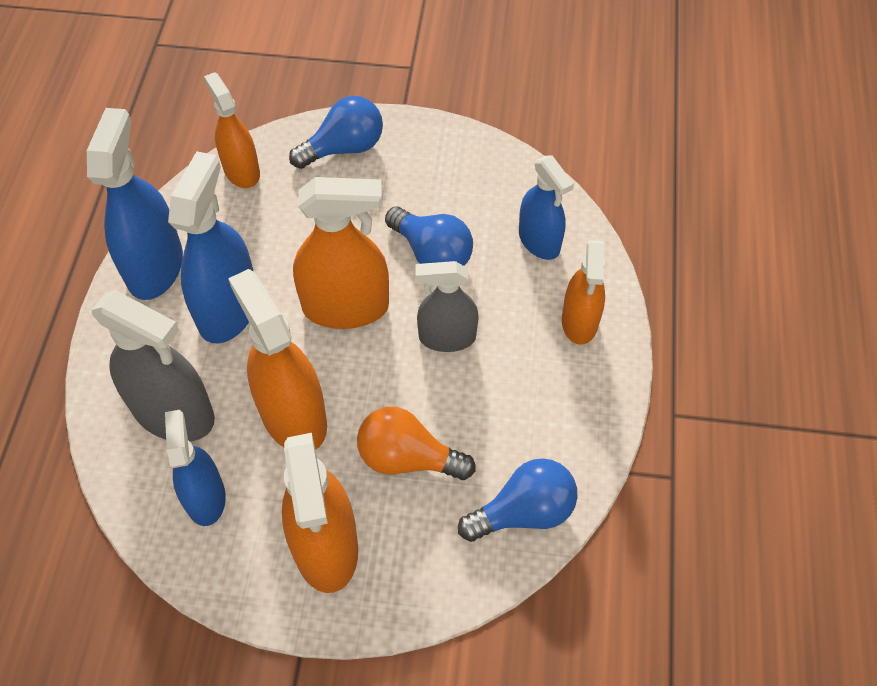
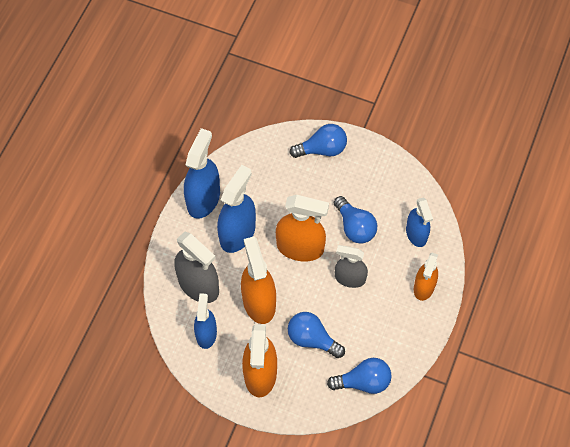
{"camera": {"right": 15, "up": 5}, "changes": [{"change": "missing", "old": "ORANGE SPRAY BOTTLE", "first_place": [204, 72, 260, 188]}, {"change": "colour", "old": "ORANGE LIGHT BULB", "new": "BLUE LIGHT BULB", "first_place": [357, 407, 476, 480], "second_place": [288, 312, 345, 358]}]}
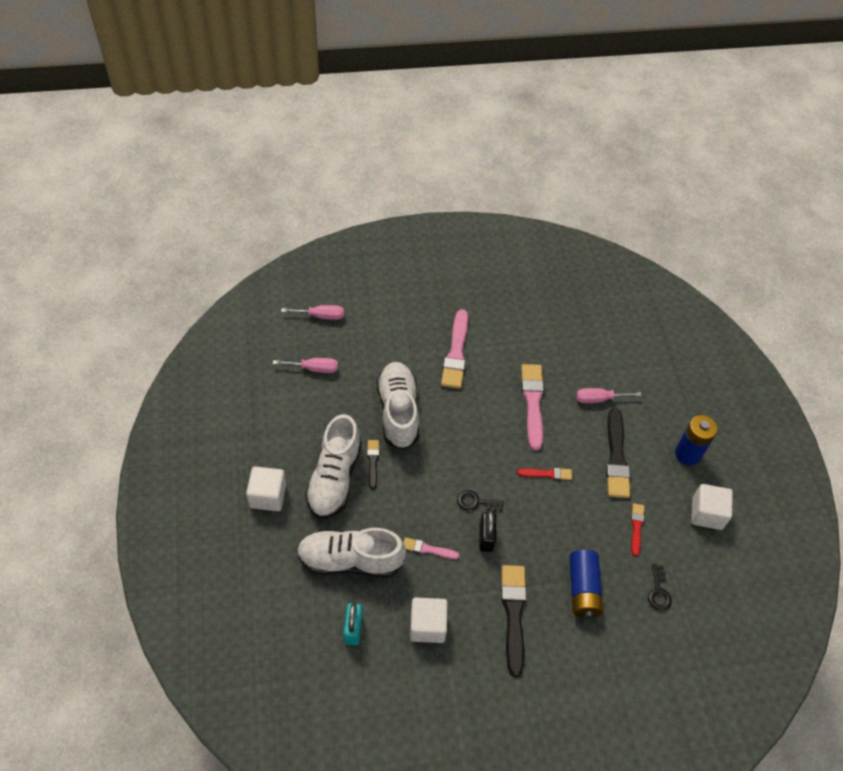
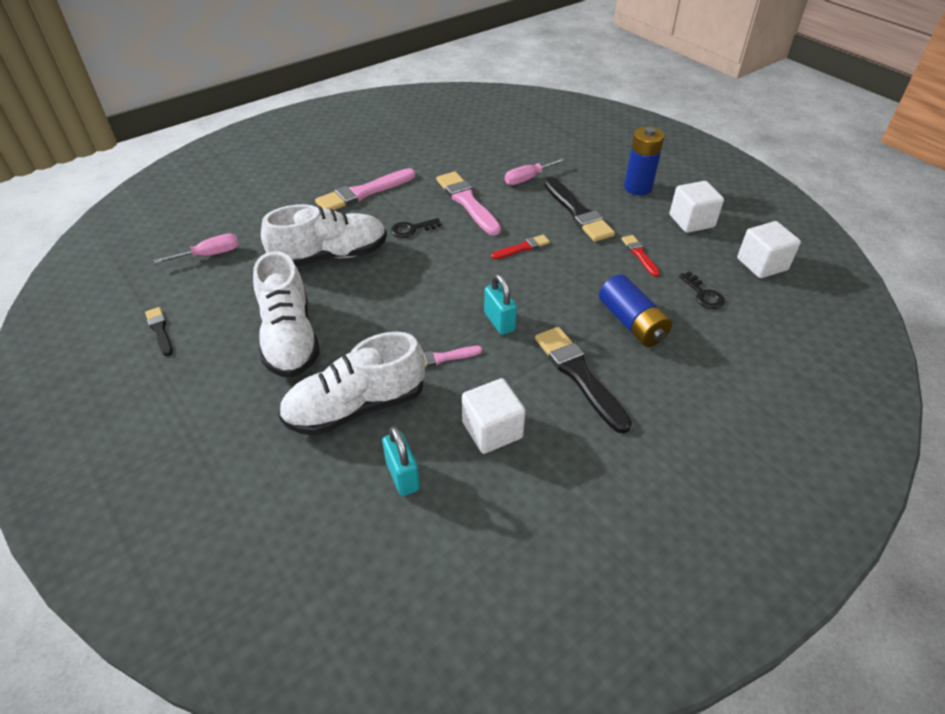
{"camera": {"right": -25, "up": -10}, "changes": [{"change": "relocated", "old": "WHITE CUBE", "first_place": [246, 466, 286, 511], "second_place": [737, 221, 801, 278]}, {"change": "missing", "old": "PINK SCREWDRIVER", "first_place": [281, 305, 344, 320]}, {"change": "relocated", "old": "BLACK BRUSH", "first_place": [367, 440, 379, 490], "second_place": [145, 307, 173, 356]}, {"change": "spun", "old": "WHITE SHOE", "first_place": [377, 362, 419, 450], "second_place": [261, 204, 387, 267], "degrees": 105}, {"change": "spun", "old": "PINK BRUSH", "first_place": [441, 310, 468, 389], "second_place": [315, 168, 415, 210], "degrees": 75}, {"change": "relocated", "old": "BLACK KEY", "first_place": [457, 490, 504, 512], "second_place": [391, 218, 441, 238]}, {"change": "colour", "old": "BLACK PADLOCK", "new": "TURQUOISE PADLOCK", "first_place": [479, 511, 496, 552], "second_place": [484, 274, 517, 335]}]}
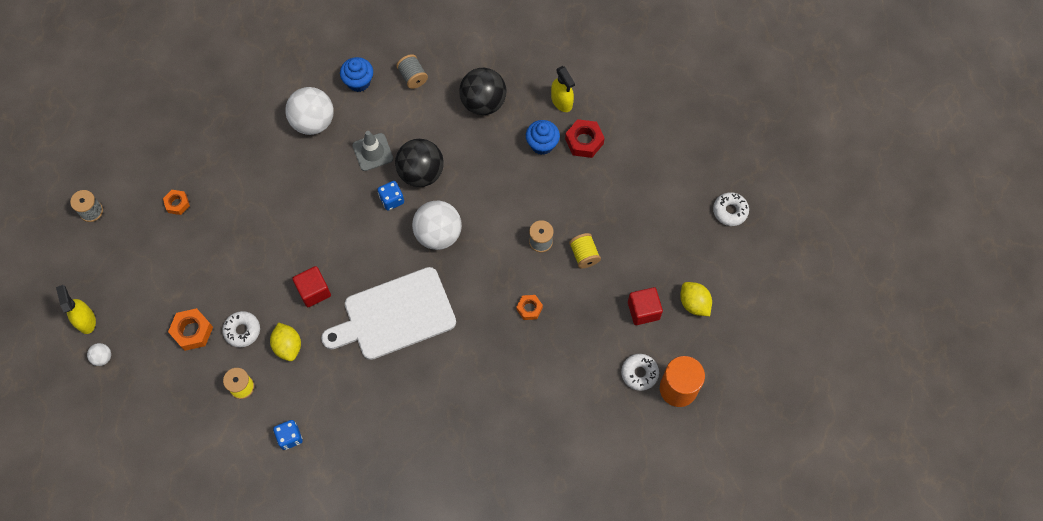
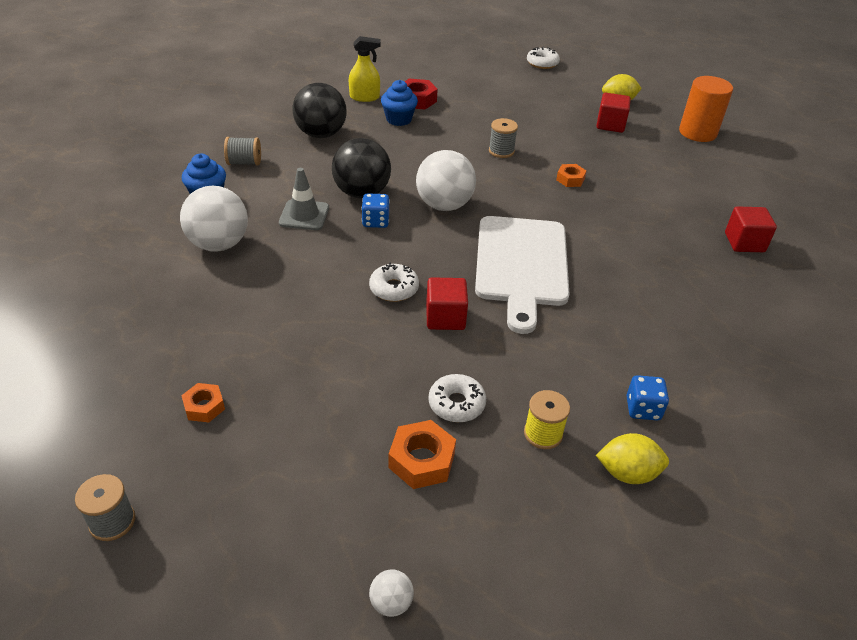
{"camera": {"right": -65, "up": -25}, "changes": [{"change": "missing", "old": "YELLOW SPRAY BOTTLE", "first_place": [56, 285, 96, 334]}, {"change": "relocated", "old": "YELLOW LEMON", "first_place": [270, 322, 301, 361], "second_place": [596, 433, 669, 484]}, {"change": "missing", "old": "YELLOW SPOOL", "first_place": [569, 233, 601, 268]}, {"change": "relocated", "old": "WHITE DONUT", "first_place": [621, 354, 659, 391], "second_place": [369, 262, 419, 302]}, {"change": "appeared", "new": "RED CUBE", "second_place": [725, 206, 777, 252]}]}
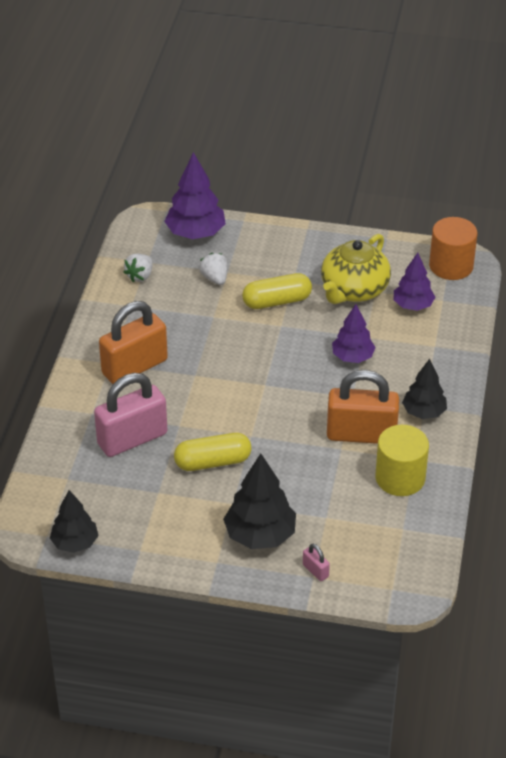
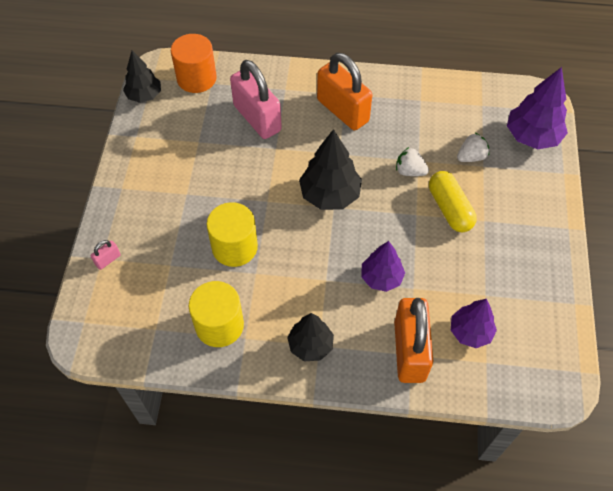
{"camera": {"right": 85, "up": 15}, "changes": [{"change": "relocated", "old": "WHITE STRAWBERRY", "first_place": [124, 254, 153, 282], "second_place": [396, 147, 429, 176]}, {"change": "missing", "old": "YELLOW CAPSULE", "first_place": [174, 433, 251, 471]}, {"change": "relocated", "old": "BLACK TREE", "first_place": [223, 453, 296, 549], "second_place": [299, 129, 362, 210]}, {"change": "missing", "old": "YELLOW TEAPOT", "first_place": [321, 234, 391, 304]}, {"change": "relocated", "old": "ORANGE PADLOCK", "first_place": [327, 370, 399, 444], "second_place": [394, 298, 433, 383]}, {"change": "relocated", "old": "ORANGE CYLINDER", "first_place": [429, 217, 477, 280], "second_place": [171, 34, 217, 93]}, {"change": "appeared", "new": "YELLOW CYLINDER", "second_place": [207, 202, 258, 267]}]}
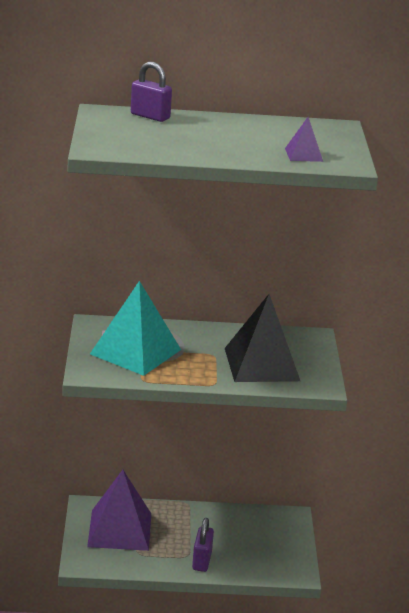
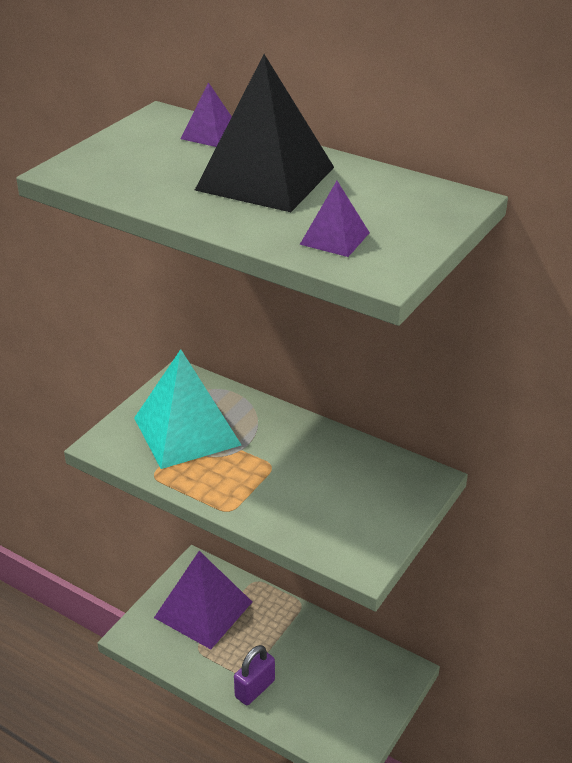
{"camera": {"right": 35, "up": 10}, "changes": [{"change": "exchanged", "old": "PURPLE PADLOCK", "new": "PURPLE PYRAMID", "first_place": [131, 62, 172, 122], "second_place": [180, 82, 232, 147]}, {"change": "relocated", "old": "BLACK PYRAMID", "first_place": [225, 294, 300, 382], "second_place": [195, 54, 334, 212]}]}
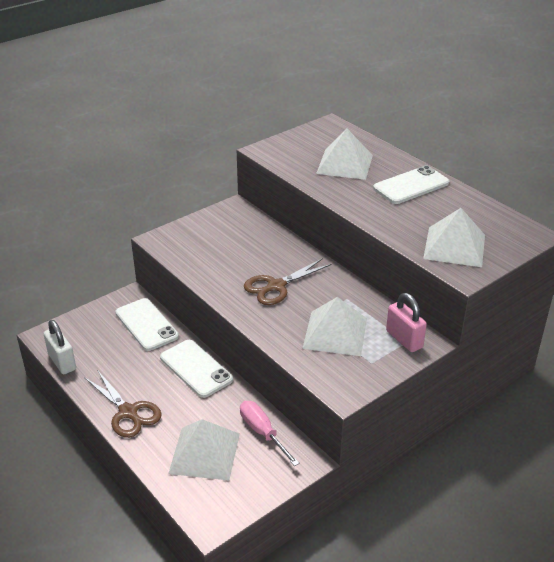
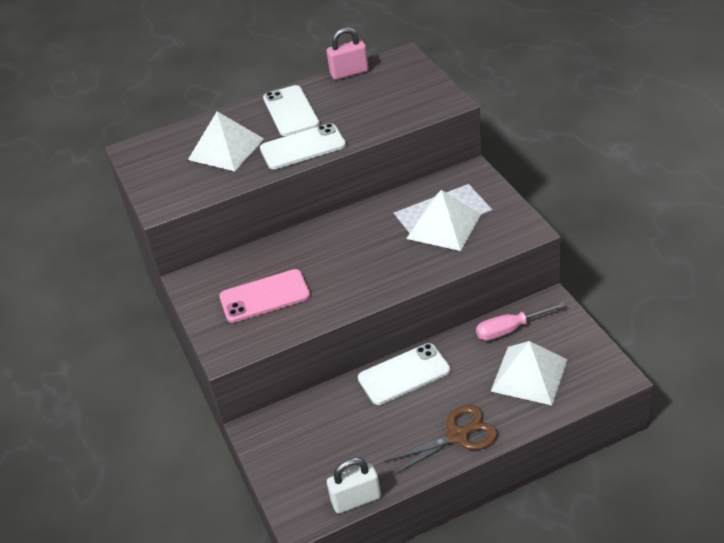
{"camera": {"right": -70, "up": 5}, "changes": [{"change": "relocated", "old": "WHITE PHONE", "first_place": [115, 298, 179, 351], "second_place": [260, 123, 346, 169]}, {"change": "missing", "old": "BROWN SCISSORS", "first_place": [244, 258, 332, 305]}, {"change": "relocated", "old": "PINK PADLOCK", "first_place": [386, 293, 427, 352], "second_place": [327, 27, 369, 80]}, {"change": "missing", "old": "WHITE PYRAMID", "first_place": [423, 208, 485, 267]}, {"change": "appeared", "new": "PINK PHONE", "second_place": [219, 269, 310, 323]}]}
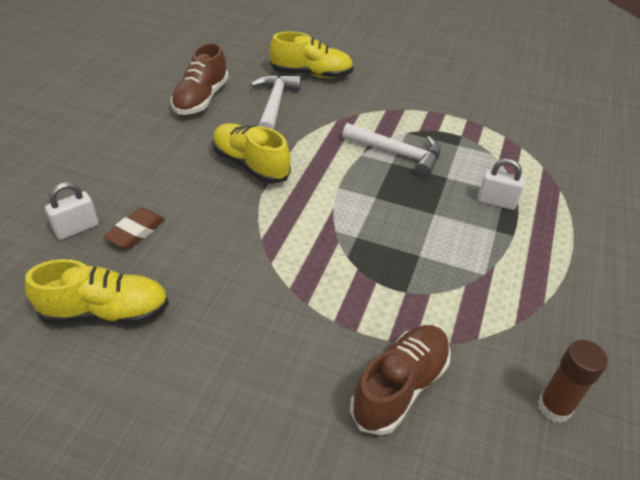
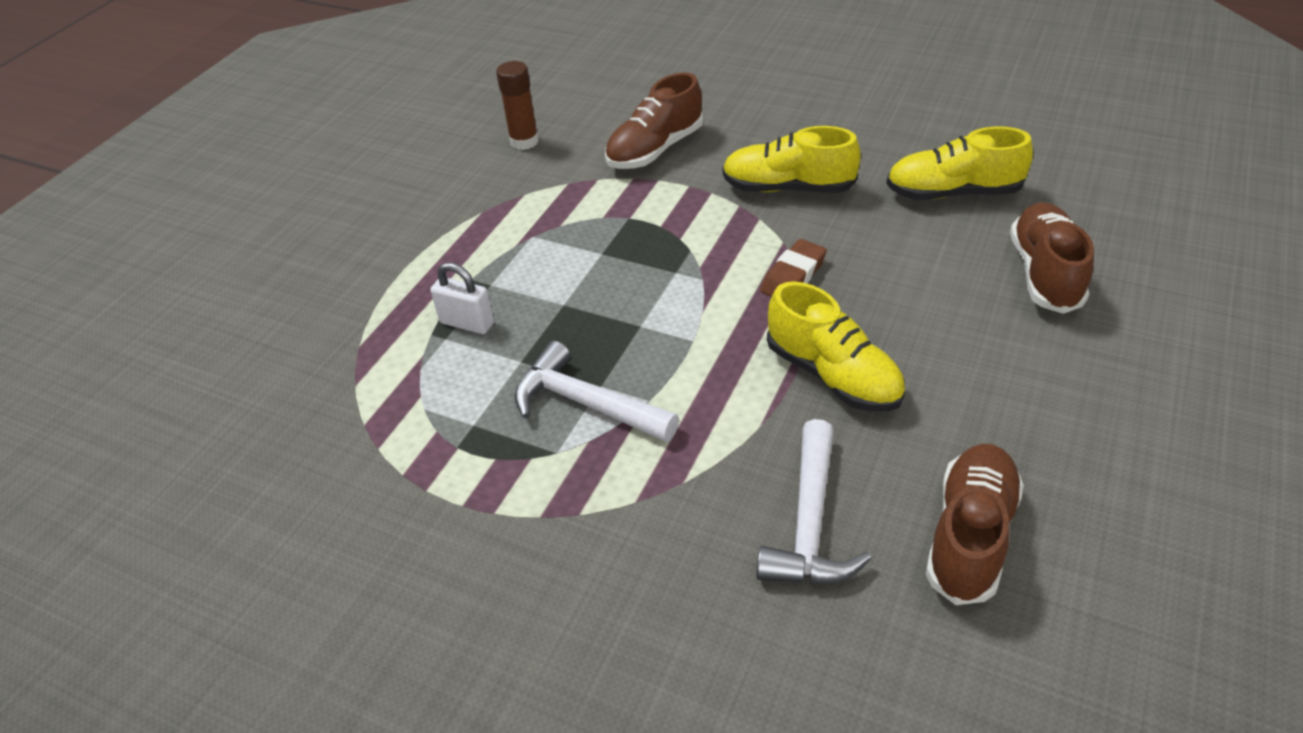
{"camera": {"right": -170, "up": 0}, "changes": [{"change": "exchanged", "old": "WHITE PADLOCK", "new": "BROWN SHOE", "first_place": [45, 182, 99, 240], "second_place": [1010, 202, 1094, 314]}, {"change": "relocated", "old": "BROWN ERASER", "first_place": [103, 208, 165, 249], "second_place": [760, 239, 827, 297]}, {"change": "relocated", "old": "YELLOW SHOE", "first_place": [270, 31, 354, 78], "second_place": [722, 126, 861, 193]}]}
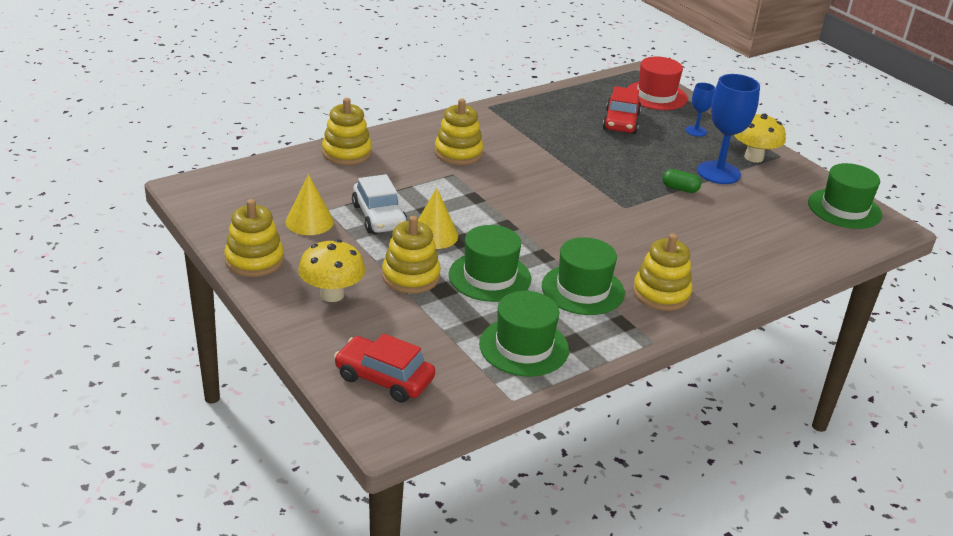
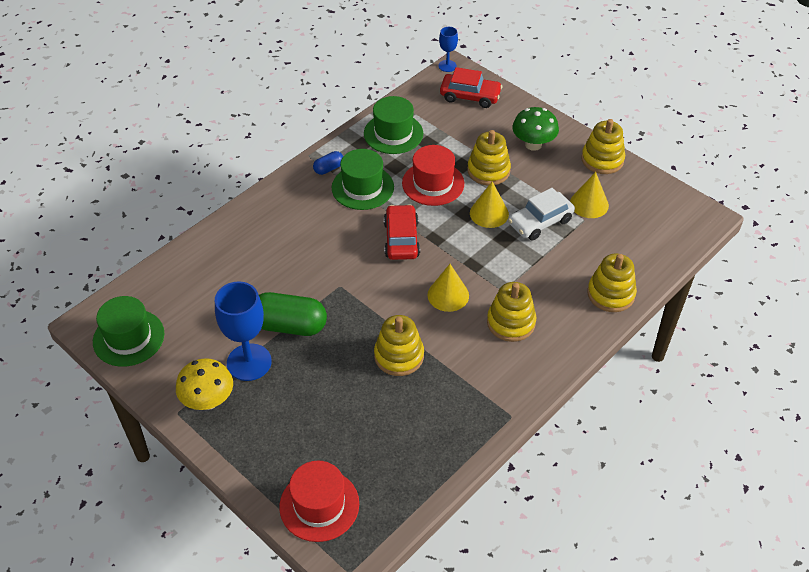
{"camera": {"right": 170, "up": 15}, "changes": [{"change": "colour", "old": "YELLOW MUSHROOM", "new": "GREEN MUSHROOM", "first_place": [298, 239, 365, 302], "second_place": [512, 107, 559, 151]}, {"change": "spun", "old": "WHITE CAR", "first_place": [352, 174, 408, 233], "second_place": [508, 188, 575, 240], "degrees": -90}, {"change": "colour", "old": "GREEN HAT", "new": "RED HAT", "first_place": [449, 225, 531, 302], "second_place": [402, 145, 464, 206]}, {"change": "relocated", "old": "RED CAR", "first_place": [602, 86, 641, 134], "second_place": [384, 204, 420, 260]}, {"change": "relocated", "old": "YELLOW STACKING TOY", "first_place": [633, 233, 692, 311], "second_place": [374, 315, 424, 376]}, {"change": "size", "old": "GREEN CAPSULE", "first_place": [662, 169, 701, 193], "second_place": [259, 292, 327, 336], "factor": 2.04}, {"change": "relocated", "old": "BLUE GOBLET", "first_place": [686, 83, 715, 137], "second_place": [438, 27, 458, 72]}, {"change": "appeared", "new": "BLUE CAPSULE", "second_place": [313, 151, 343, 175]}, {"change": "appeared", "new": "YELLOW CONE", "second_place": [427, 264, 469, 312]}]}
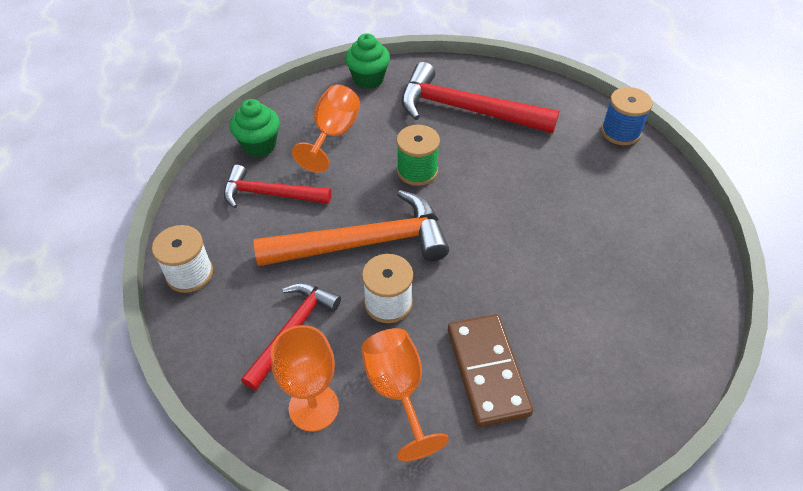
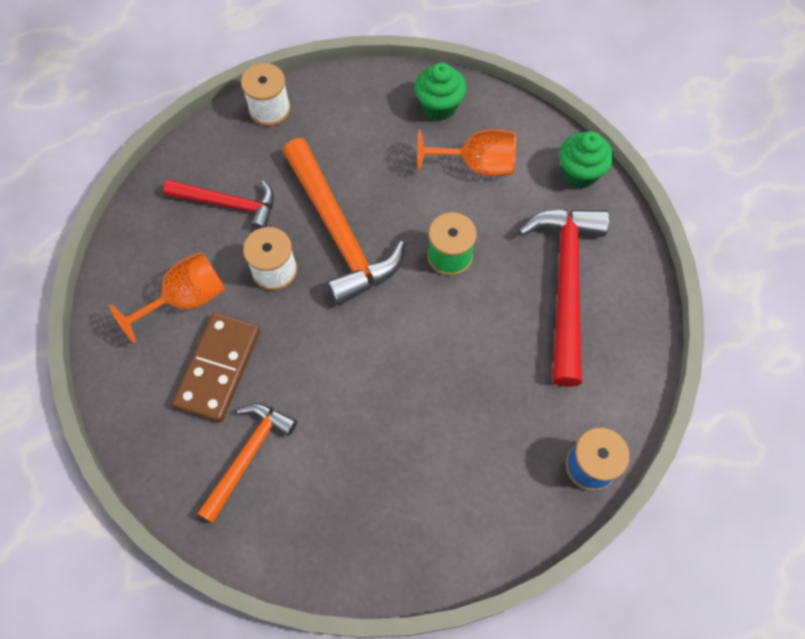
{"camera": {"right": 75, "up": 15}, "changes": [{"change": "missing", "old": "RED HAMMER", "first_place": [224, 165, 331, 208]}, {"change": "missing", "old": "ORANGE GOBLET", "first_place": [271, 325, 339, 432]}, {"change": "spun", "old": "BROWN DOMINO", "first_place": [448, 314, 533, 427], "second_place": [172, 313, 260, 422], "degrees": -45}, {"change": "appeared", "new": "ORANGE HAMMER", "second_place": [197, 403, 297, 523]}]}
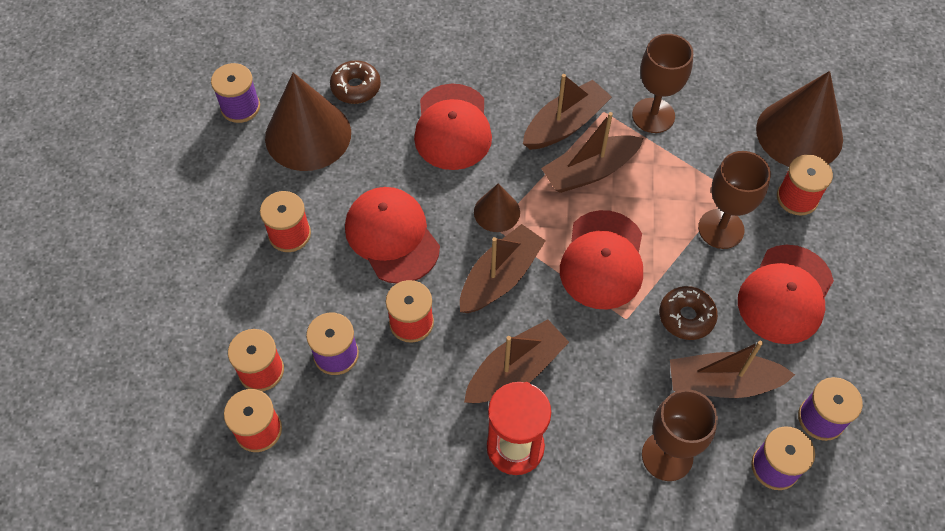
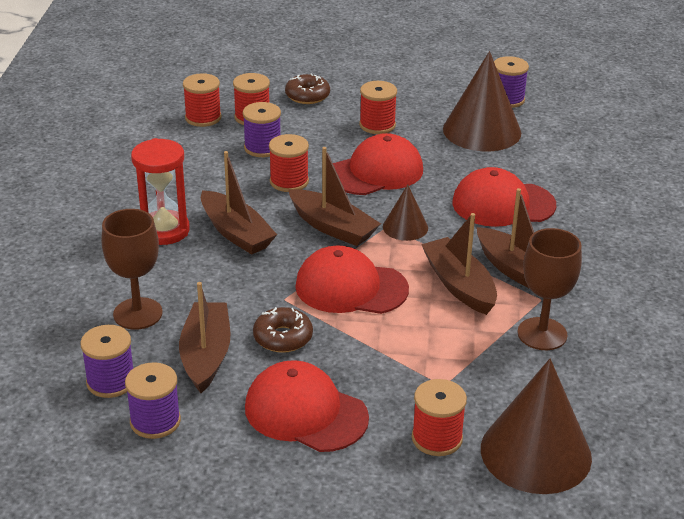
{"camera": {"right": 90, "up": -25}, "changes": [{"change": "relocated", "old": "BROWN DONUT", "first_place": [330, 60, 381, 104], "second_place": [285, 73, 330, 104]}, {"change": "missing", "old": "BROWN GOBLET", "first_place": [698, 151, 771, 249]}]}
